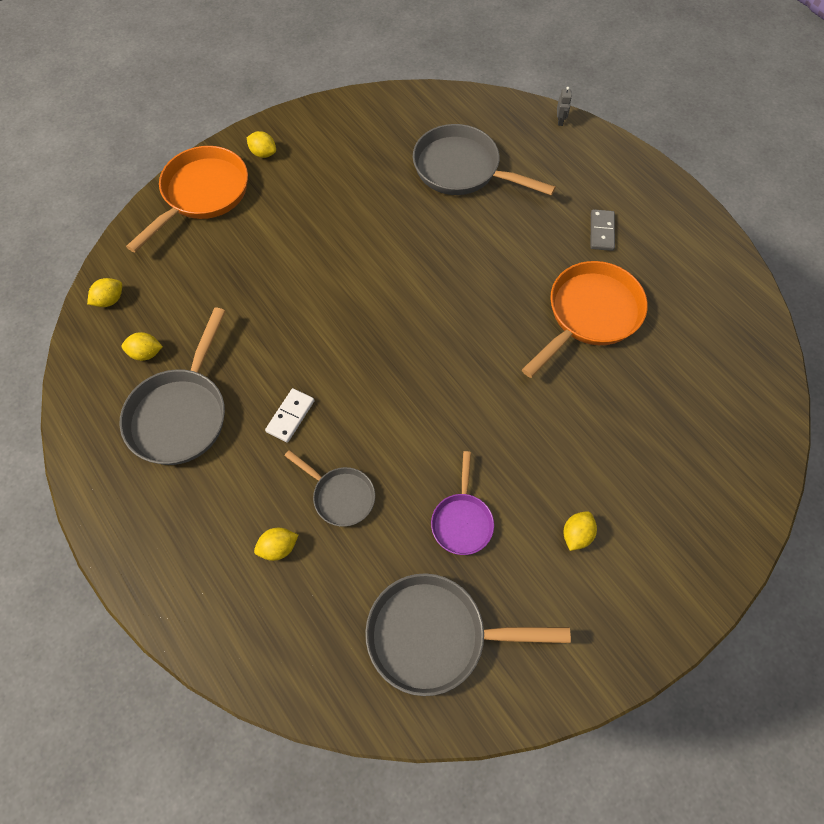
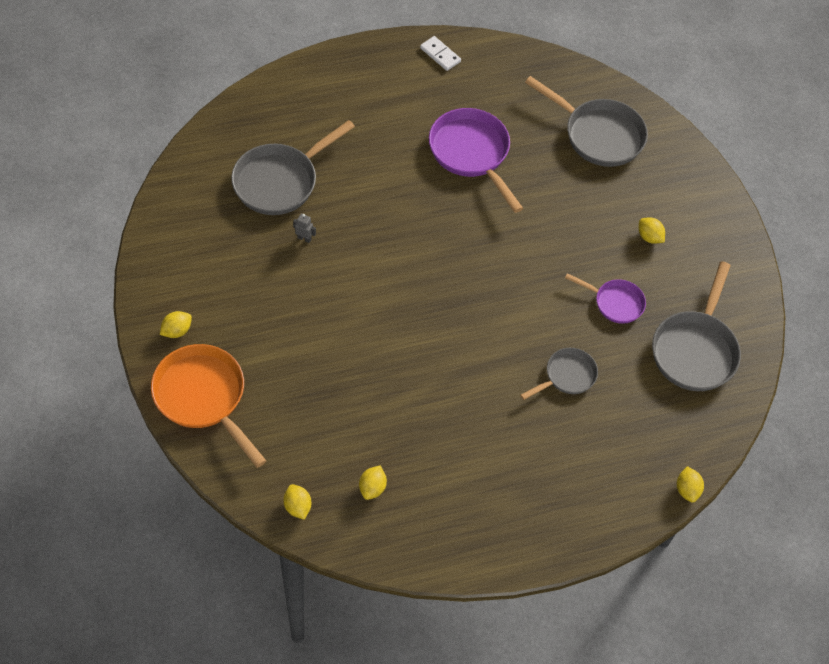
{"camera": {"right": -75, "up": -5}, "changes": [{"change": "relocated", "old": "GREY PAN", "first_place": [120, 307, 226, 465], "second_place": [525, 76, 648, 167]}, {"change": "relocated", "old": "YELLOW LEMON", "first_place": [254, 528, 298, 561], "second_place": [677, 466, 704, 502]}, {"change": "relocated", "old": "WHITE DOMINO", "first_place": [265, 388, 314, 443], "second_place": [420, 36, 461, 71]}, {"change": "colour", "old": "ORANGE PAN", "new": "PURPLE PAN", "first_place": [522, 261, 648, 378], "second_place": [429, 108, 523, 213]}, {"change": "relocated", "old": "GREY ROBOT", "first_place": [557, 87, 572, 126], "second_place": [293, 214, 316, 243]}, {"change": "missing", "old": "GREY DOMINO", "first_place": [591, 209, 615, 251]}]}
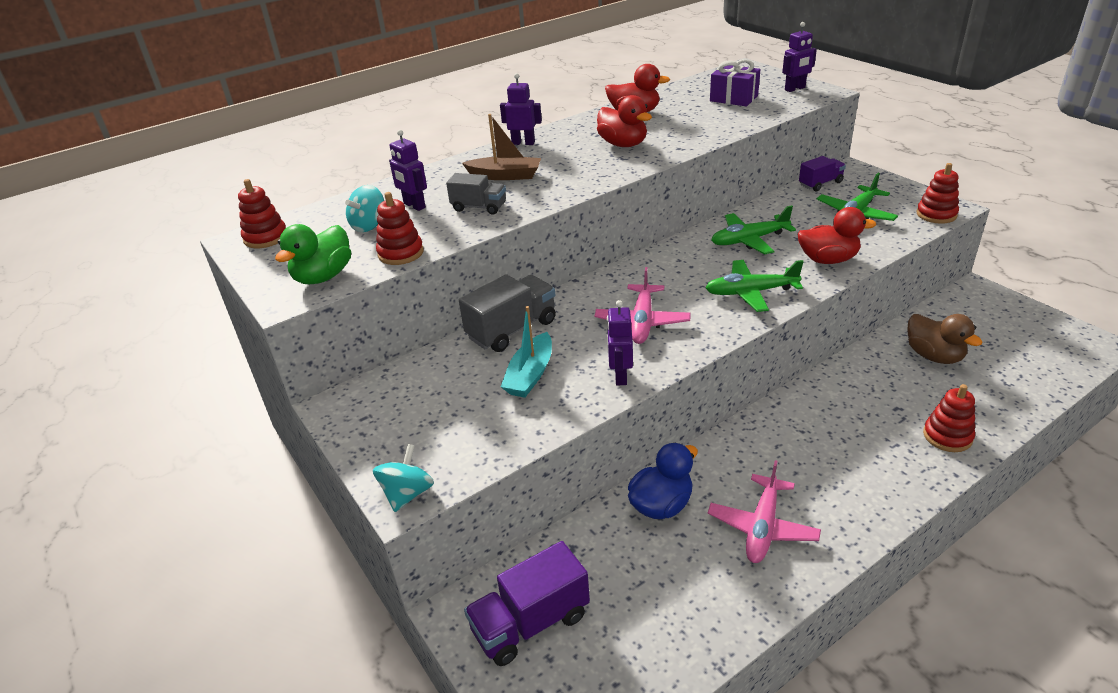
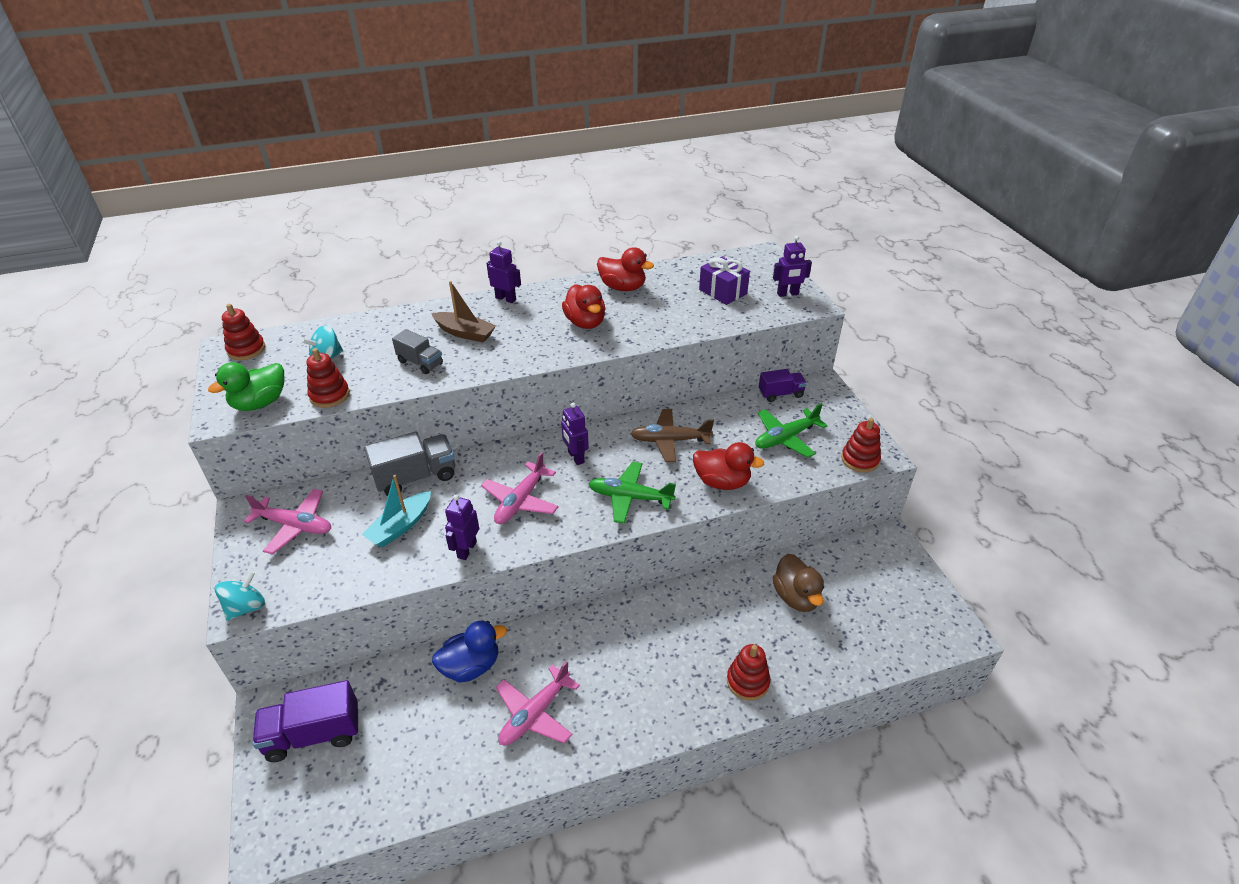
{"camera": {"right": 15, "up": 5}, "changes": [{"change": "relocated", "old": "PURPLE ROBOT", "first_place": [389, 130, 427, 211], "second_place": [561, 403, 589, 465]}, {"change": "colour", "old": "GREEN PLANE", "new": "BROWN PLANE", "first_place": [711, 205, 796, 254], "second_place": [631, 409, 714, 462]}, {"change": "appeared", "new": "PINK PLANE", "second_place": [244, 489, 331, 554]}]}
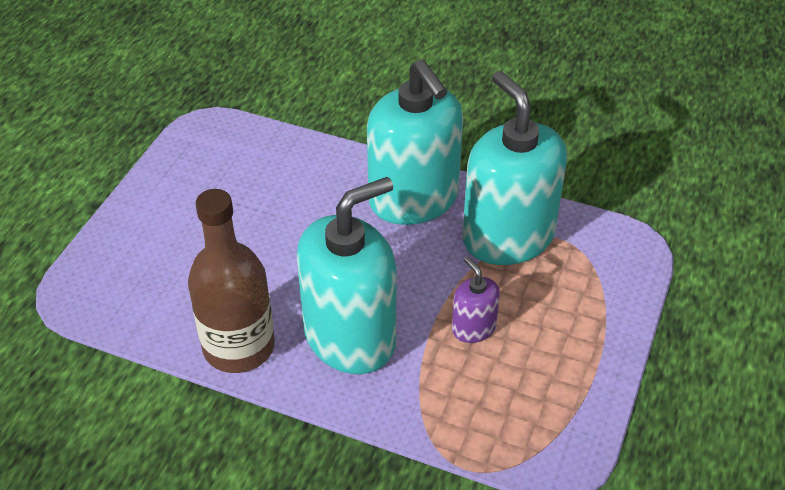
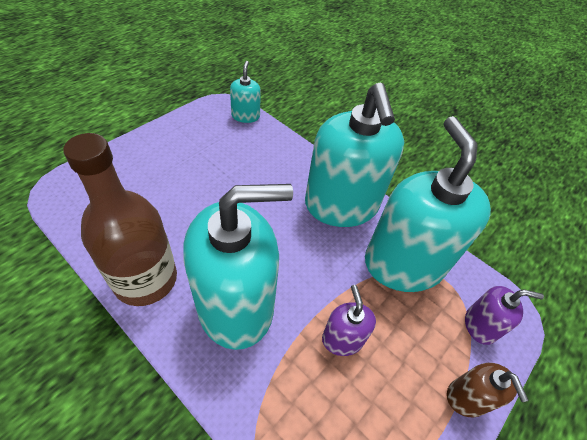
{"camera": {"right": 15, "up": 5}, "changes": [{"change": "appeared", "new": "TURQUOISE SOAP DISPENSER", "second_place": [230, 61, 261, 123]}, {"change": "appeared", "new": "BROWN SOAP DISPENSER", "second_place": [447, 363, 529, 417]}, {"change": "appeared", "new": "PURPLE SOAP DISPENSER", "second_place": [465, 286, 544, 345]}]}
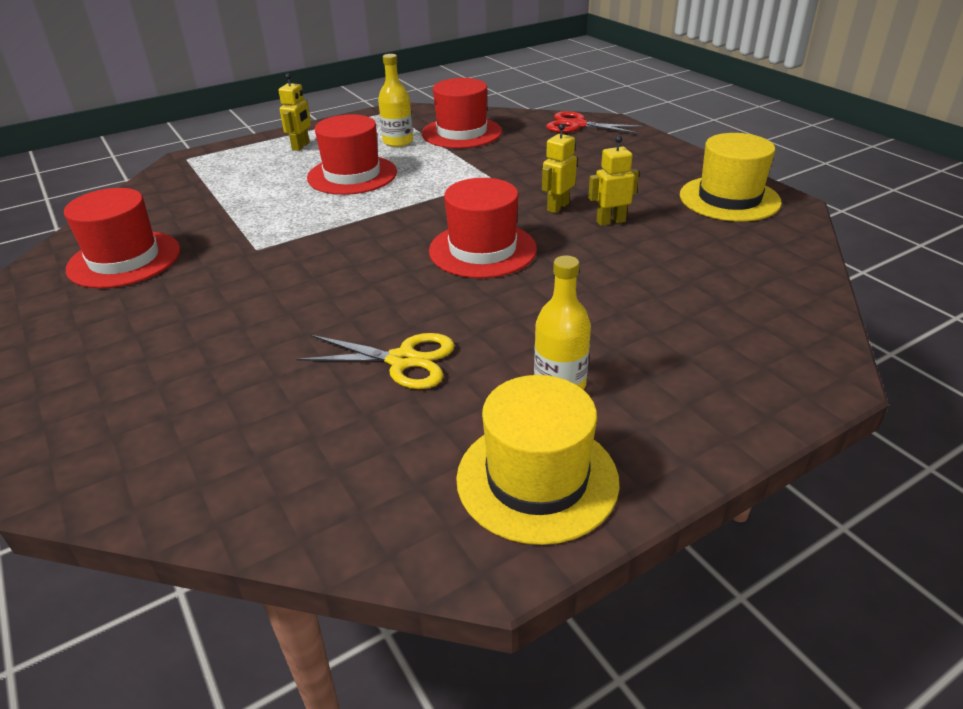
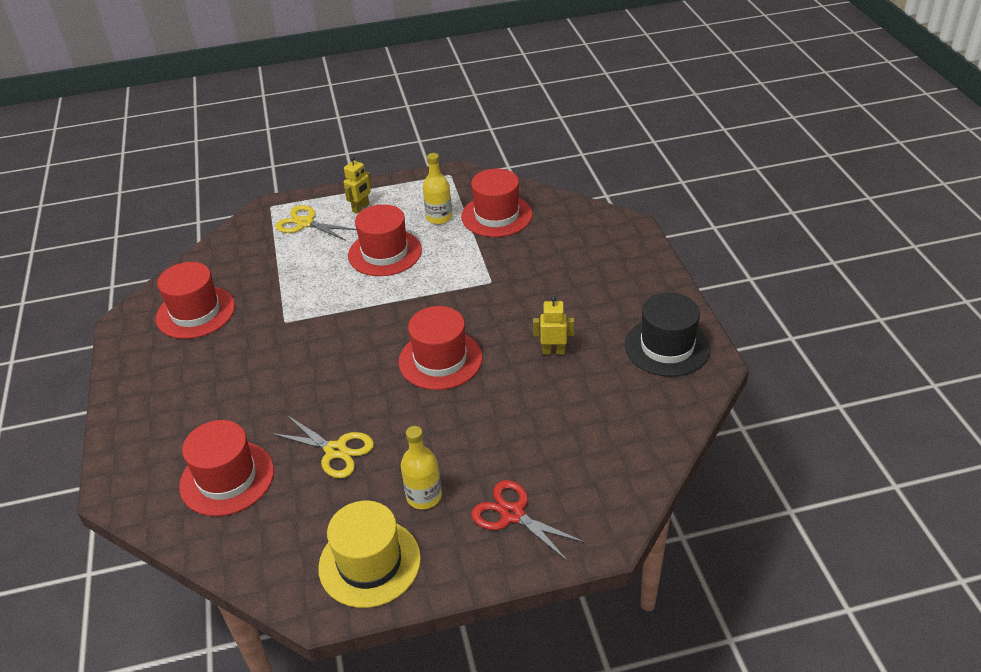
{"camera": {"right": 20, "up": 5}, "changes": [{"change": "missing", "old": "YELLOW ROBOT", "first_place": [542, 123, 577, 213]}, {"change": "relocated", "old": "RED SCISSORS", "first_place": [546, 111, 643, 134], "second_place": [471, 480, 586, 562]}, {"change": "colour", "old": "YELLOW HAT", "new": "BLACK HAT", "first_place": [680, 133, 782, 221], "second_place": [625, 293, 710, 377]}, {"change": "appeared", "new": "RED HAT", "second_place": [179, 420, 274, 516]}, {"change": "appeared", "new": "YELLOW SCISSORS", "second_place": [275, 205, 356, 241]}]}
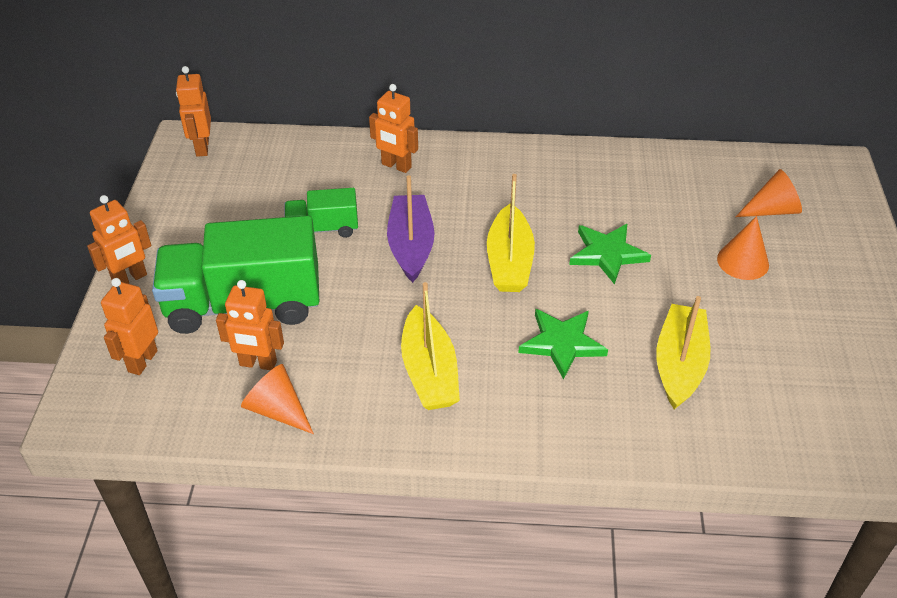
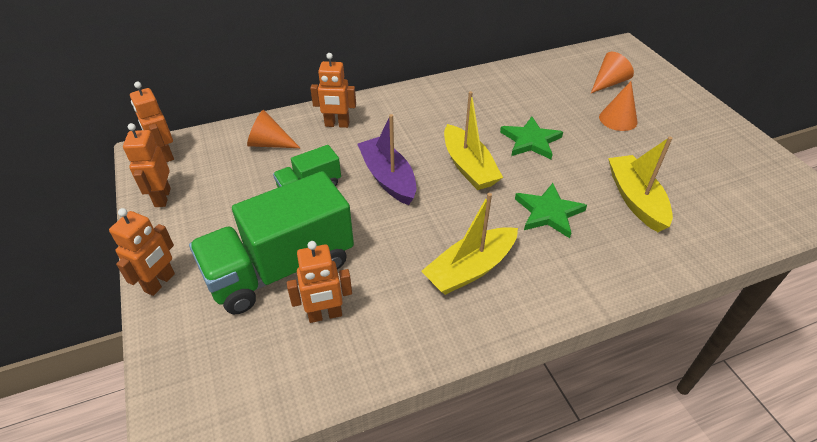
{"camera": {"right": -25, "up": 0}, "changes": [{"change": "relocated", "old": "ORANGE ROBOT", "first_place": [101, 278, 158, 375], "second_place": [123, 123, 171, 207]}, {"change": "relocated", "old": "ORANGE CONE", "first_place": [241, 364, 314, 434], "second_place": [247, 110, 300, 148]}, {"change": "spun", "old": "YELLOW BOAT", "first_place": [401, 282, 460, 410], "second_place": [421, 193, 518, 295], "degrees": 90}]}
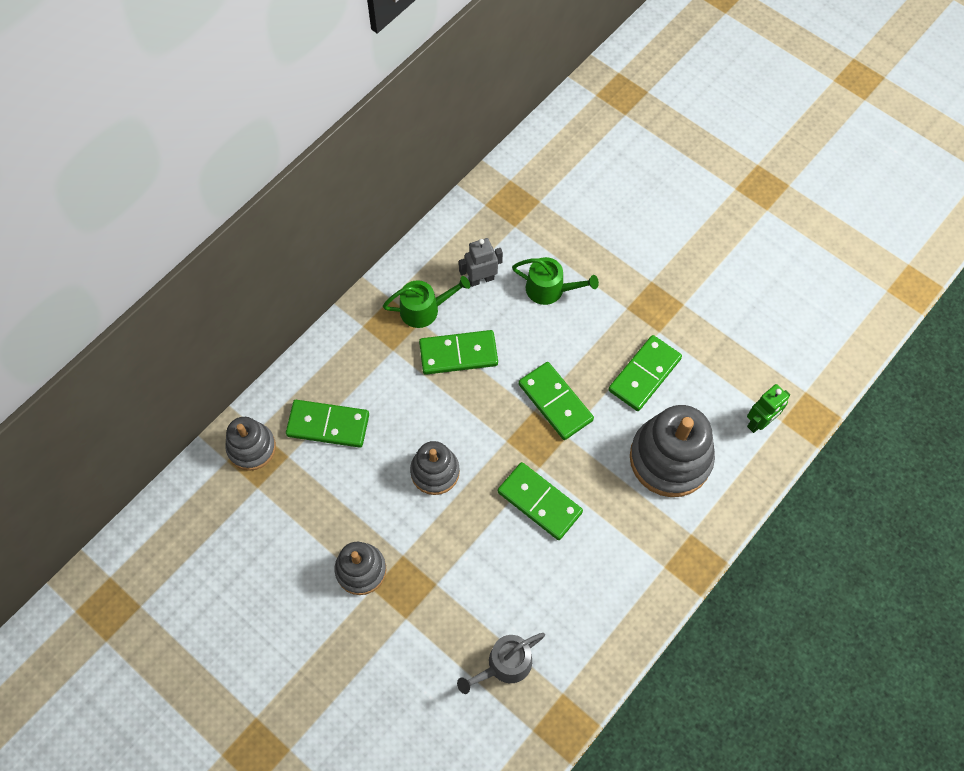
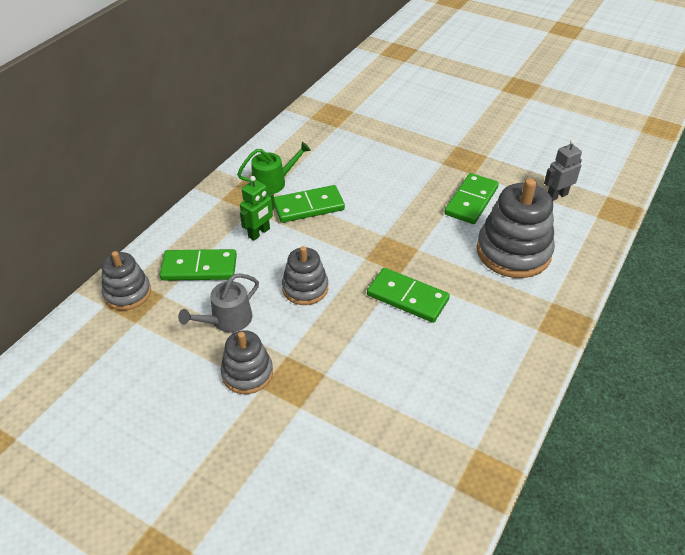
{"camera": {"right": -10, "up": -20}, "changes": [{"change": "relocated", "old": "GREY WATERING CAN", "first_place": [457, 633, 545, 694], "second_place": [178, 273, 259, 332]}, {"change": "relocated", "old": "GREY ROBOT", "first_place": [459, 238, 503, 287], "second_place": [544, 139, 582, 201]}, {"change": "missing", "old": "GREEN WATERING CAN", "first_place": [512, 257, 599, 305]}, {"change": "missing", "old": "GREEN DOMINO", "first_place": [519, 362, 594, 440]}, {"change": "relocated", "old": "GREEN ROBOT", "first_place": [747, 384, 790, 433], "second_place": [240, 176, 275, 241]}]}
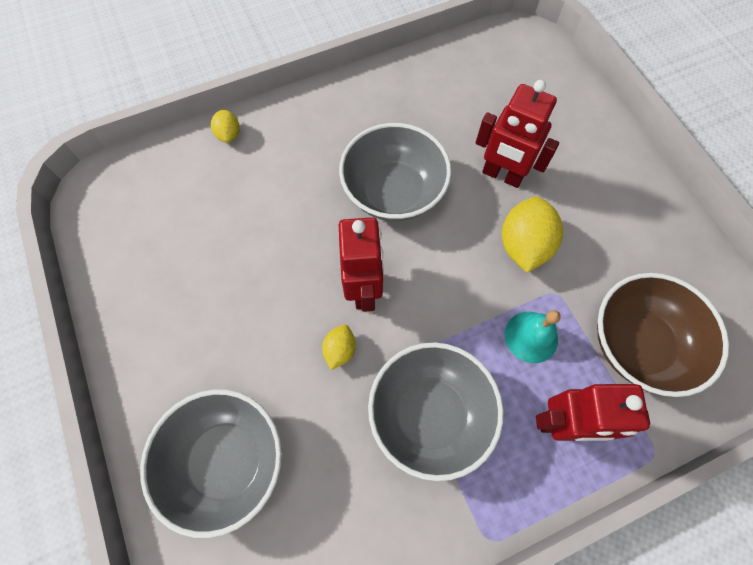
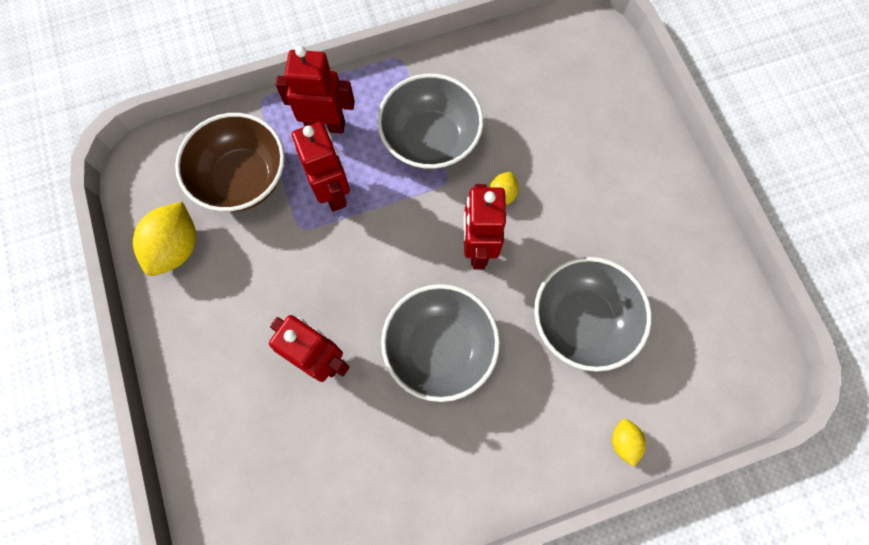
{"camera": {"right": -175, "up": 5}, "changes": [{"change": "relocated", "old": "GREY BOWL", "first_place": [140, 389, 282, 538], "second_place": [534, 257, 651, 372]}, {"change": "relocated", "old": "YELLOW LEMON", "first_place": [502, 197, 563, 273], "second_place": [133, 202, 196, 276]}, {"change": "exchanged", "old": "TURQUOISE BELL", "new": "RED ROBOT", "first_place": [504, 310, 561, 363], "second_place": [292, 122, 350, 212]}]}
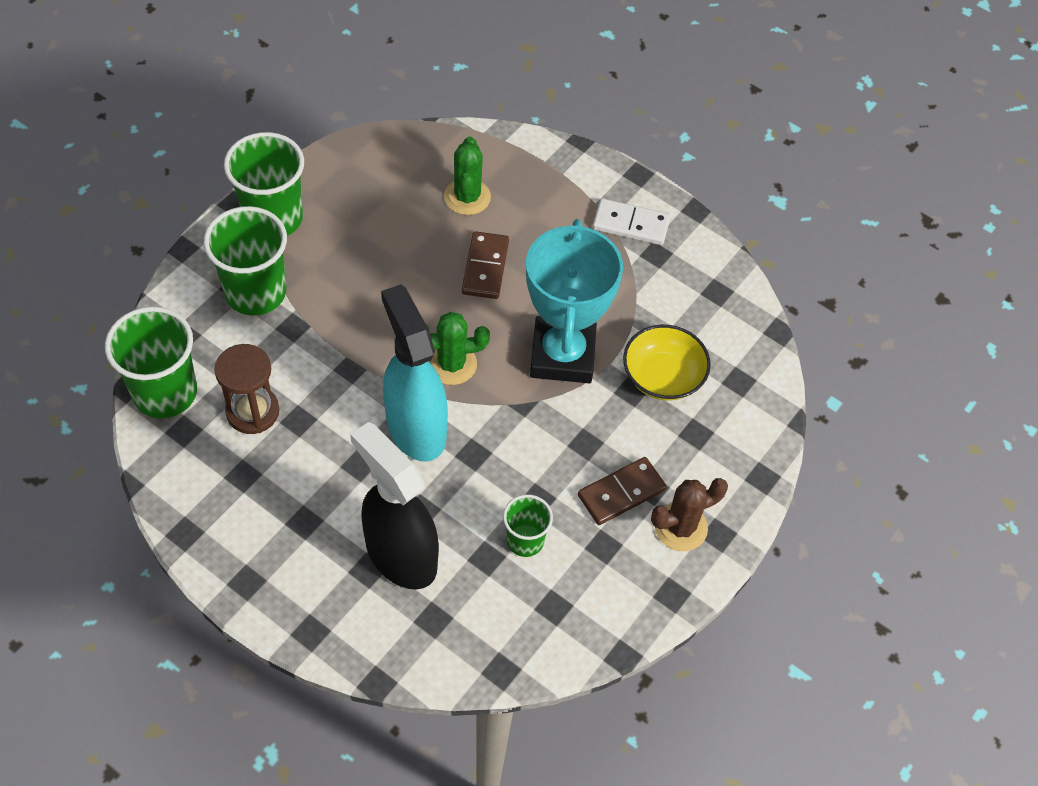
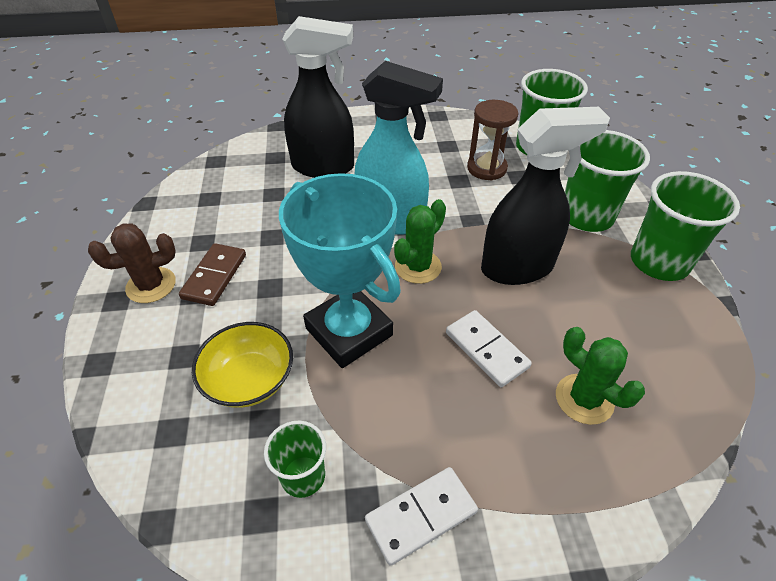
{"camera": {"right": 140, "up": -10}, "changes": [{"change": "colour", "old": "BROWN DOMINO", "new": "WHITE DOMINO", "first_place": [462, 231, 509, 299], "second_place": [446, 310, 532, 387]}, {"change": "relocated", "old": "GREEN CUP", "first_place": [503, 495, 553, 557], "second_place": [264, 420, 326, 498]}, {"change": "spun", "old": "BROWN CACTUS", "first_place": [651, 478, 728, 551], "second_place": [88, 223, 176, 303], "degrees": 45}, {"change": "appeared", "new": "BLACK SPRAY BOTTLE", "second_place": [481, 107, 610, 285]}]}
